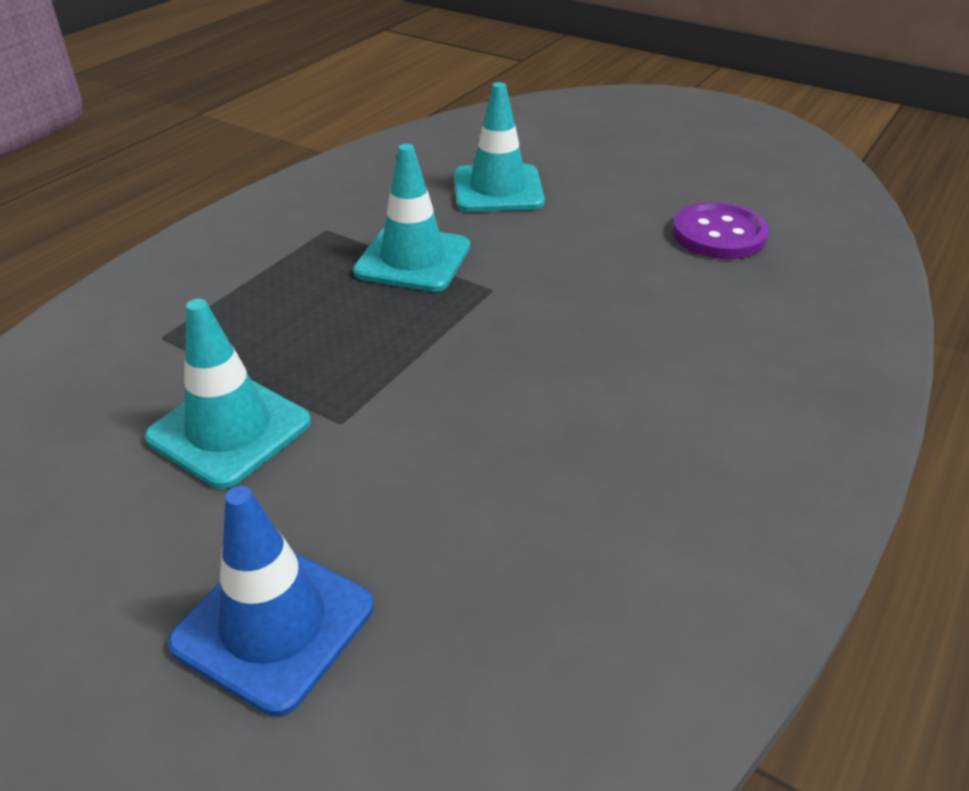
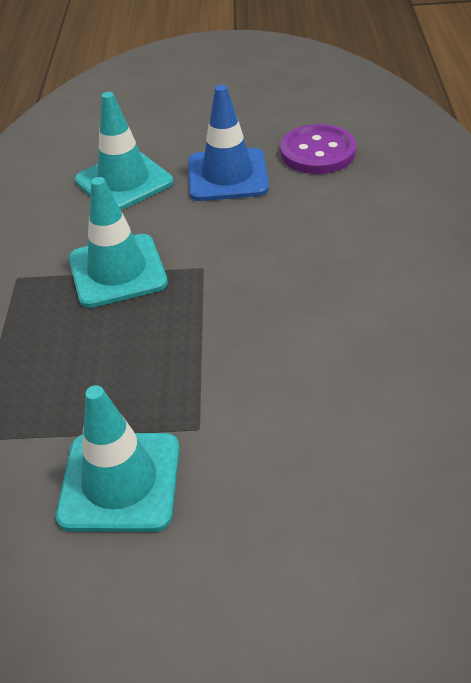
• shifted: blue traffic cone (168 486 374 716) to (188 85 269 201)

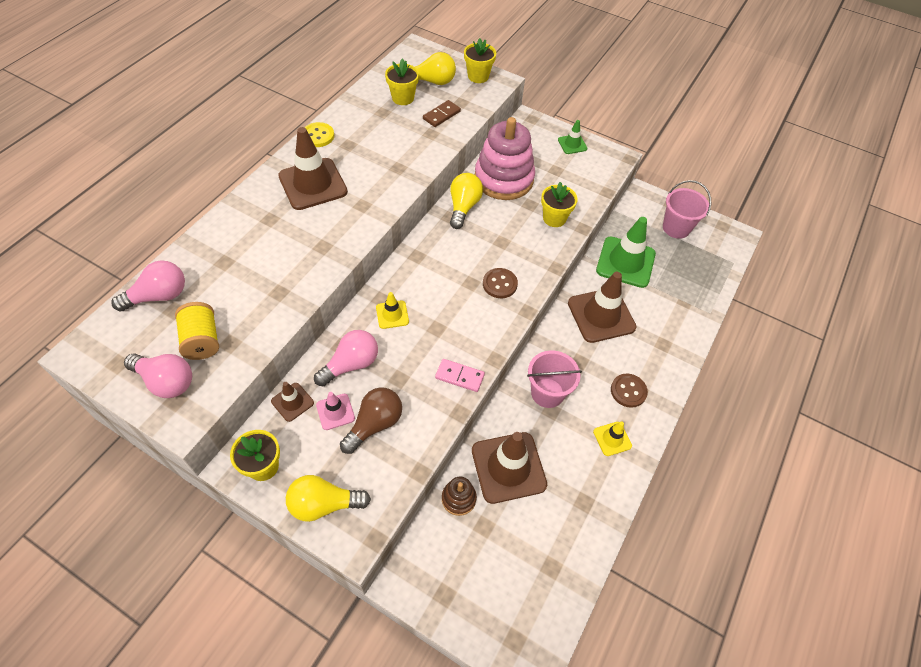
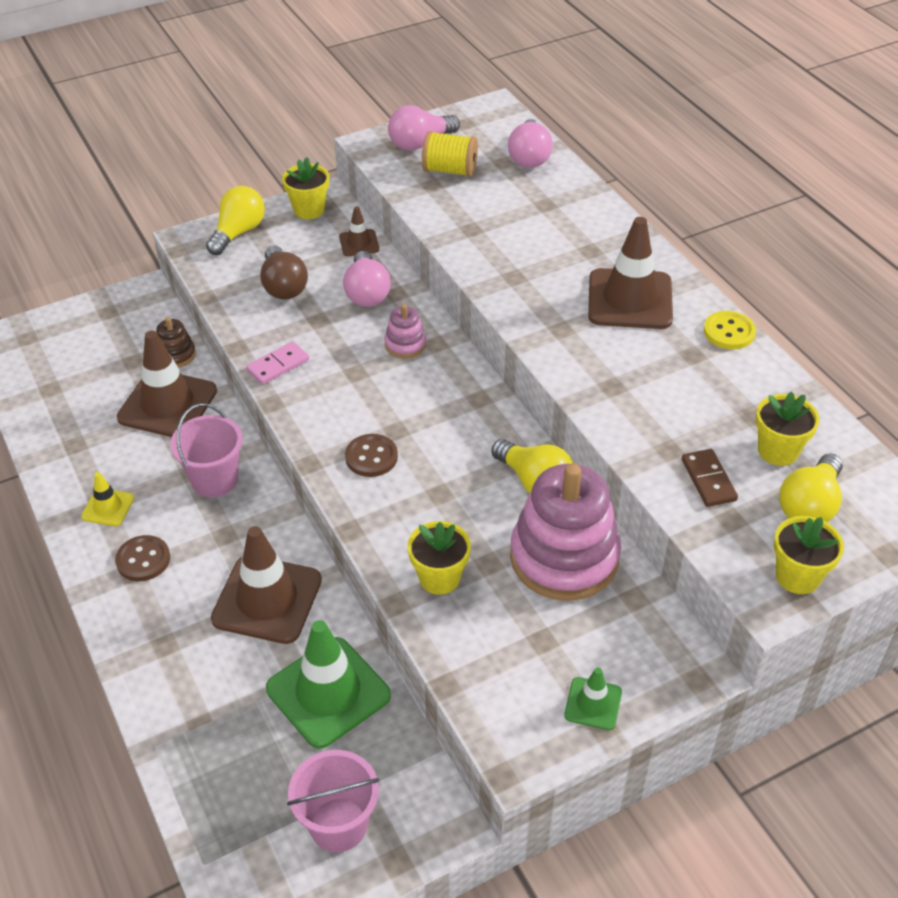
• gone: pink traffic cone (316 392 355 430)
• swapped: yellow traffic cone (376 292 409 329) to pink stacking toy (384 304 426 358)

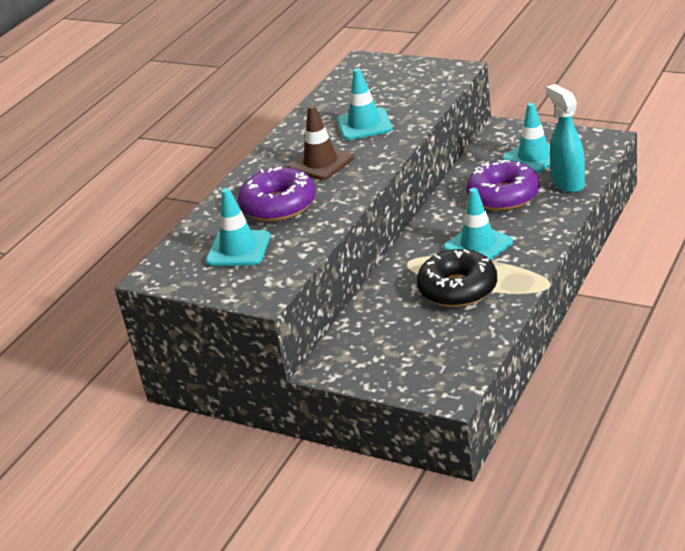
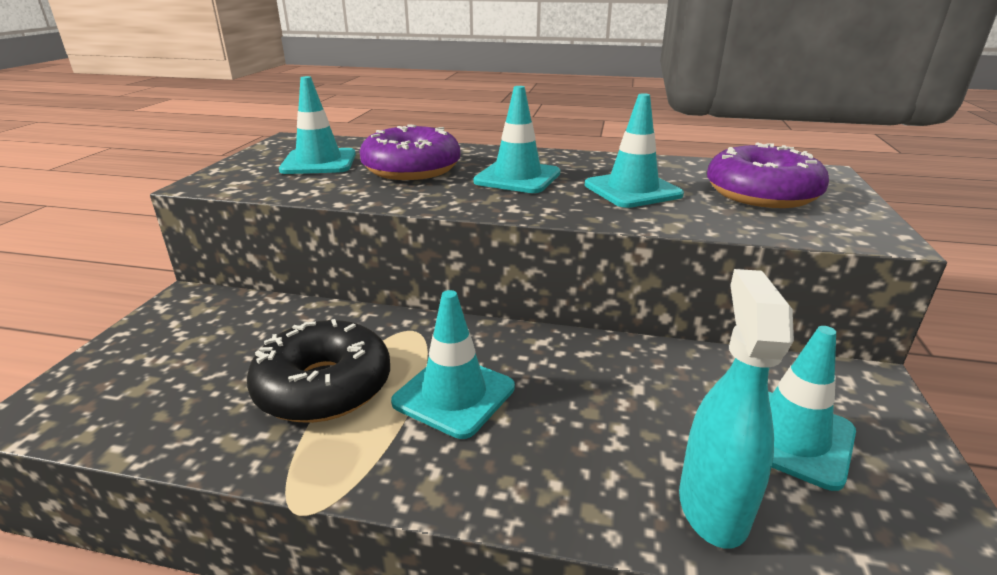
• repainted: brown traffic cone (288 105 354 180) to turquoise traffic cone (473 86 560 193)
• shifted: purple donut (466 160 540 211) to (707 143 829 208)
• rotated: turquoise spray bottle (546 84 585 193) = (679 269 794 549) 45 degrees counterclockwise

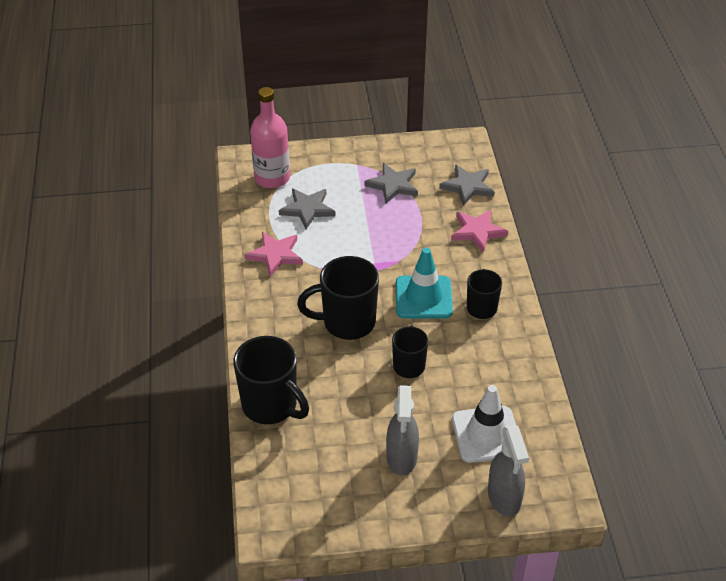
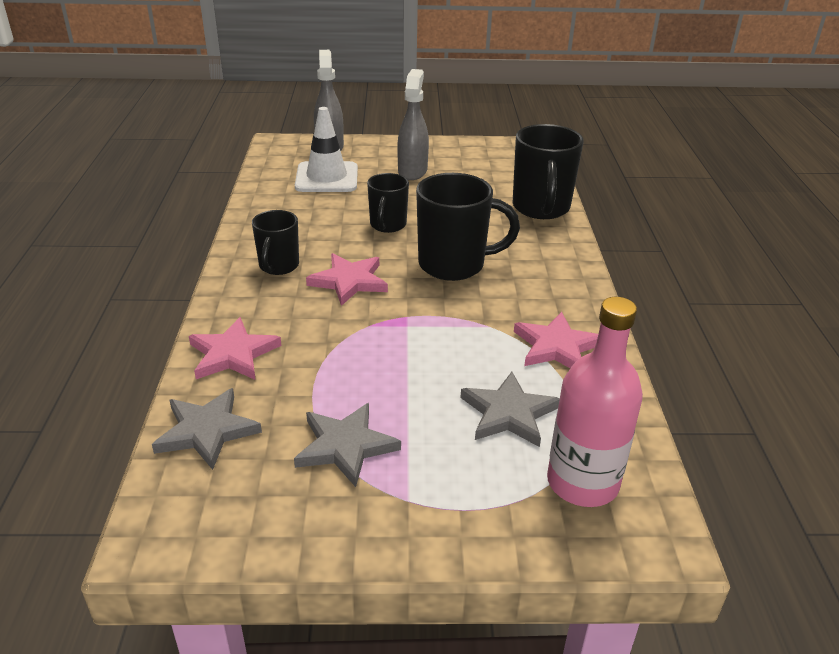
• rotated: black mug (233 336 309 424) = (513 124 584 219) 135 degrees counterclockwise
• swapped: turquoise traffic cone (396 248 453 318) to pink star (306 253 388 306)

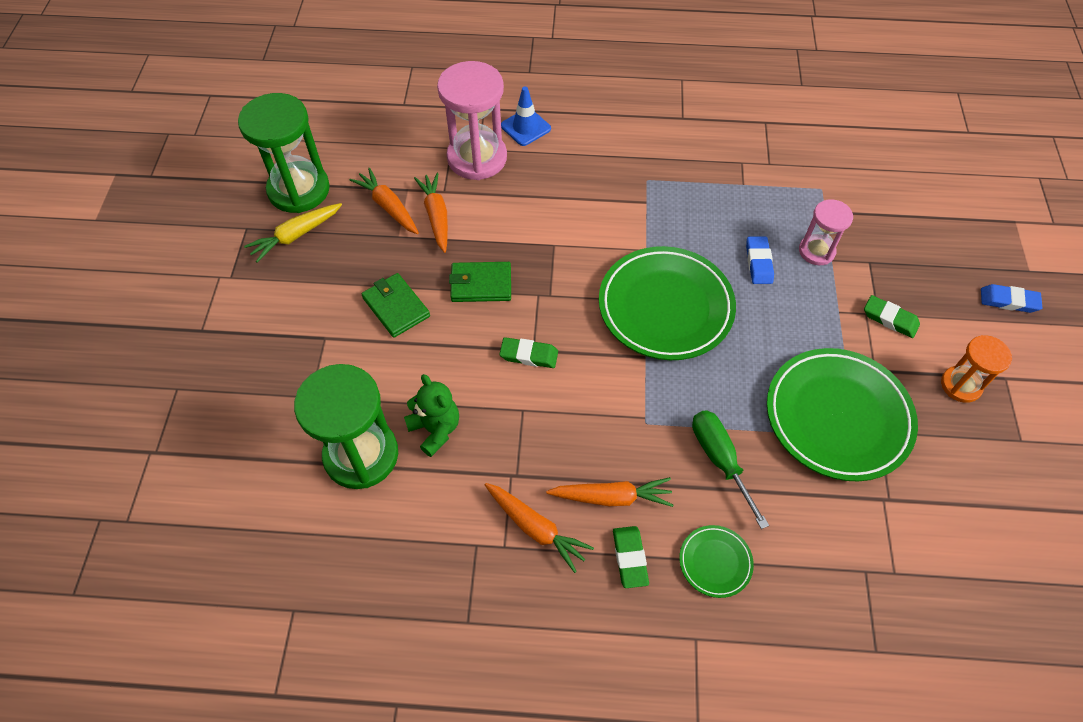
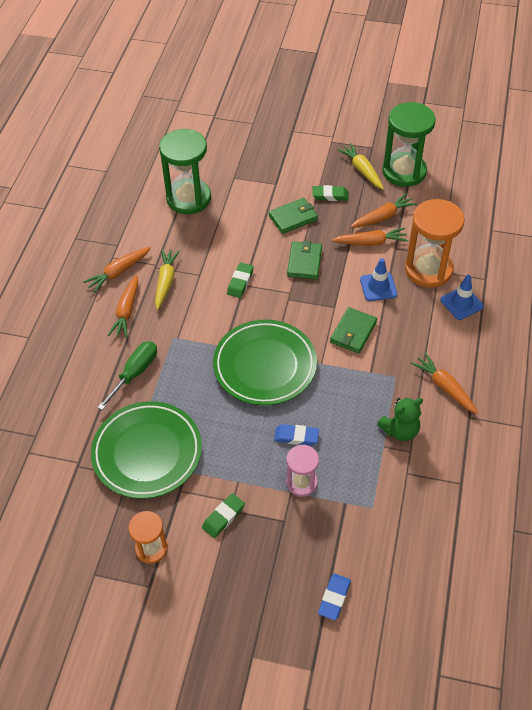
• shifted: green teddy bear (404 374 459 457) to (377 397 423 441)
• repainted: pink hourglass (437 61 507 180) to orange hourglass (405 199 465 288)
• shifted: green eraser (613 526 649 588) to (313 185 349 201)
• gone: green plate (679 525 754 598)
• rotated: green screwdriver (692 411 769 529) = (97 341 157 410) 45 degrees counterclockwise
• shifted: blue eraser (981 284 1043 313) to (318 574 351 621)
• new: yellow carrot (155 249 180 310)
• new: green wallet (330 307 377 353)
• new: blue traffic cone (360 258 397 301)
• new: orange carrot (411 352 479 414)

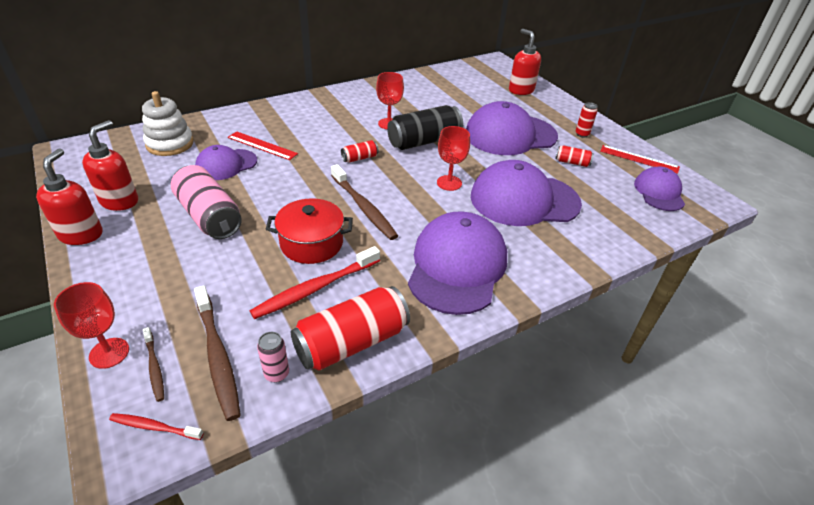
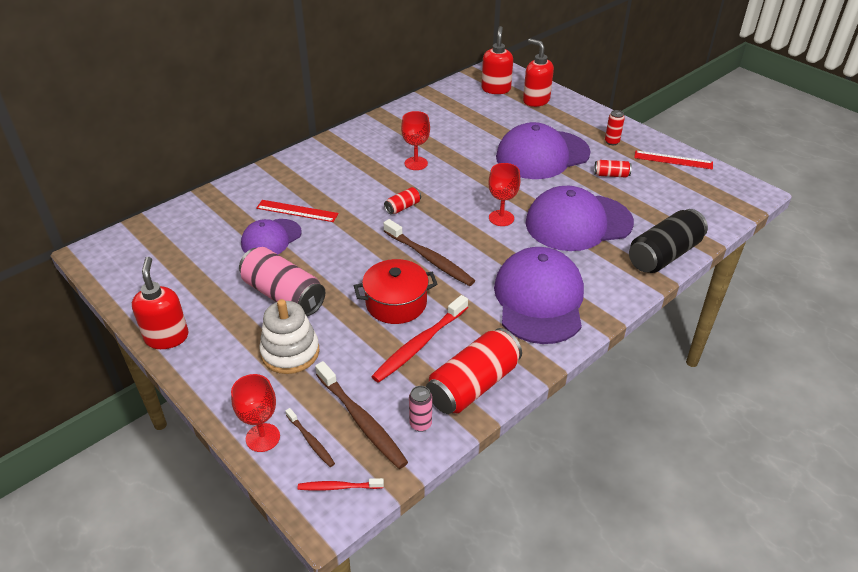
• shifted: red soap dispenser (82 120 138 211) to (481 26 513 94)
• shifted: white stacking toy (142 91 194 156) to (259 299 319 374)
• shifted: black can (387 105 463 150) to (629 209 708 273)
• gone: purple cap (634 167 685 211)

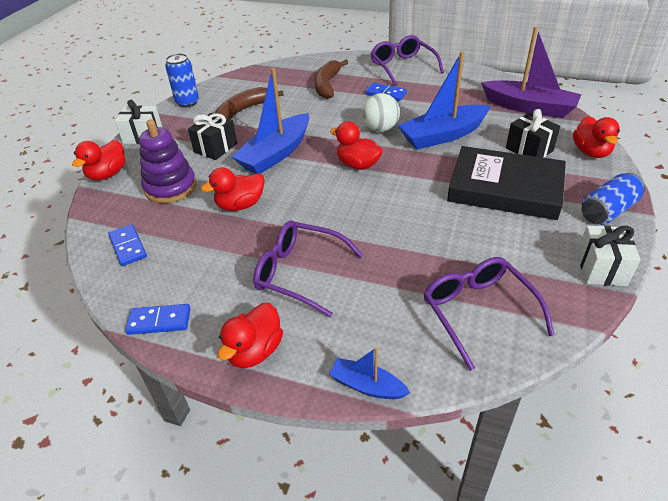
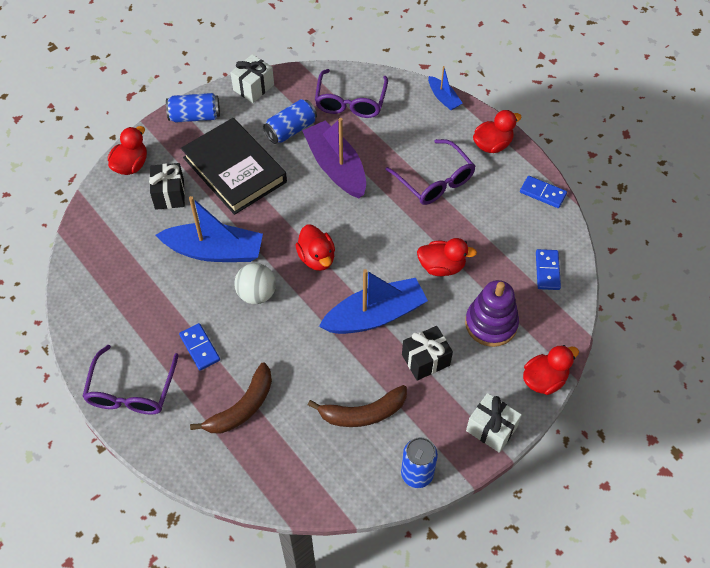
• shifted: purple boat (481 26 581 118) to (302 118 366 198)
• new: blue can (263 99 317 144)

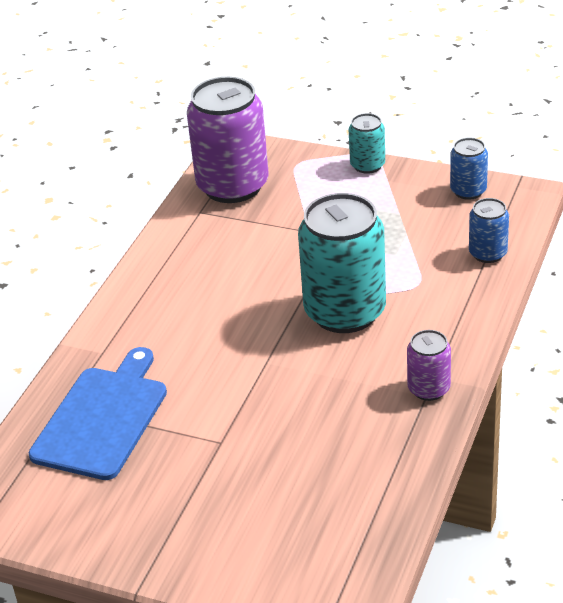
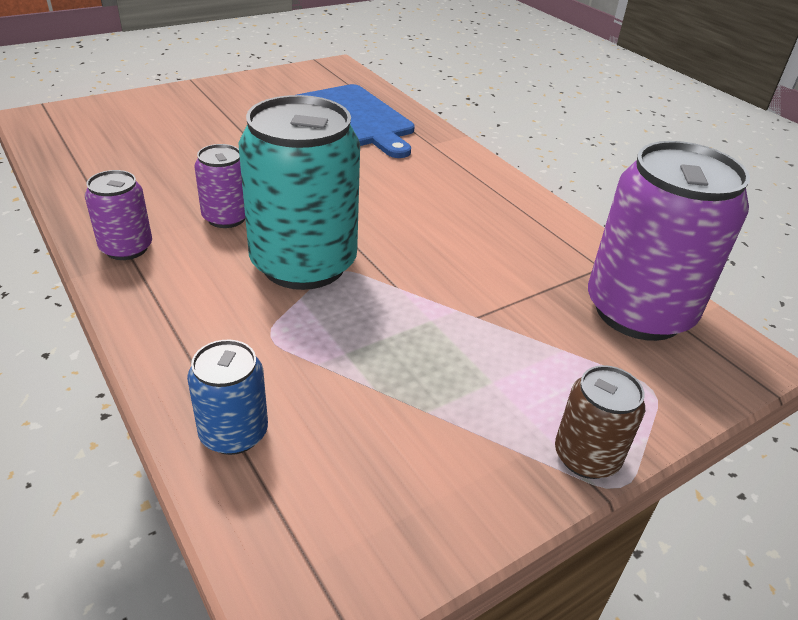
• repainted: turquoise can (349 113 385 174) to brown can (555 365 645 479)
• gone: blue can (450 138 488 200)
• new: purple can (194 144 245 228)

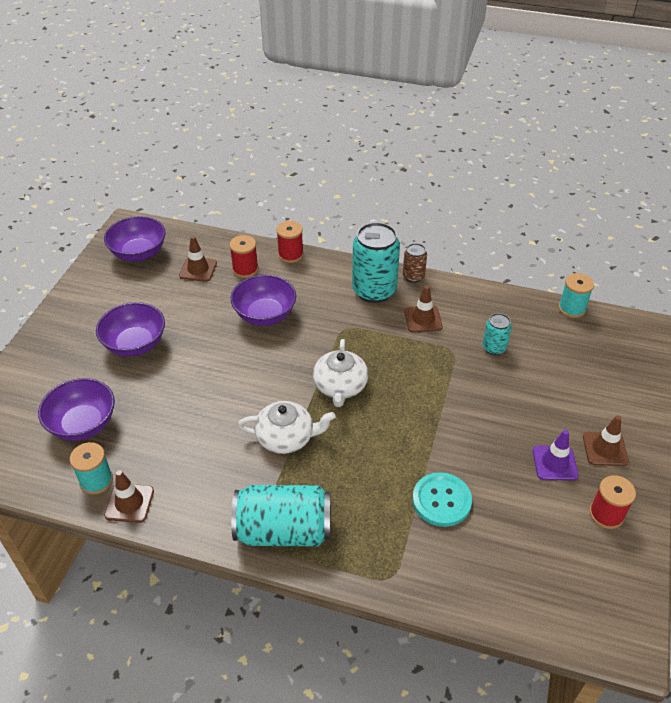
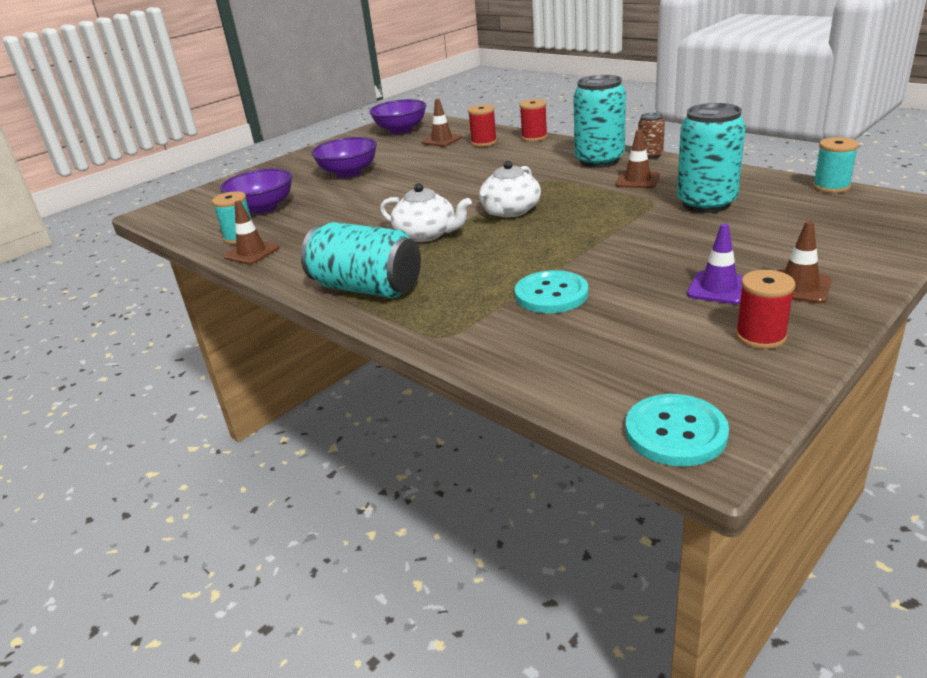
• gone: purple bowl (231 275 296 326)
• scaled: turquoise can (483 313 512 355) = (677 103 746 213) x1.97
• new: turquoise button (626 394 729 466)

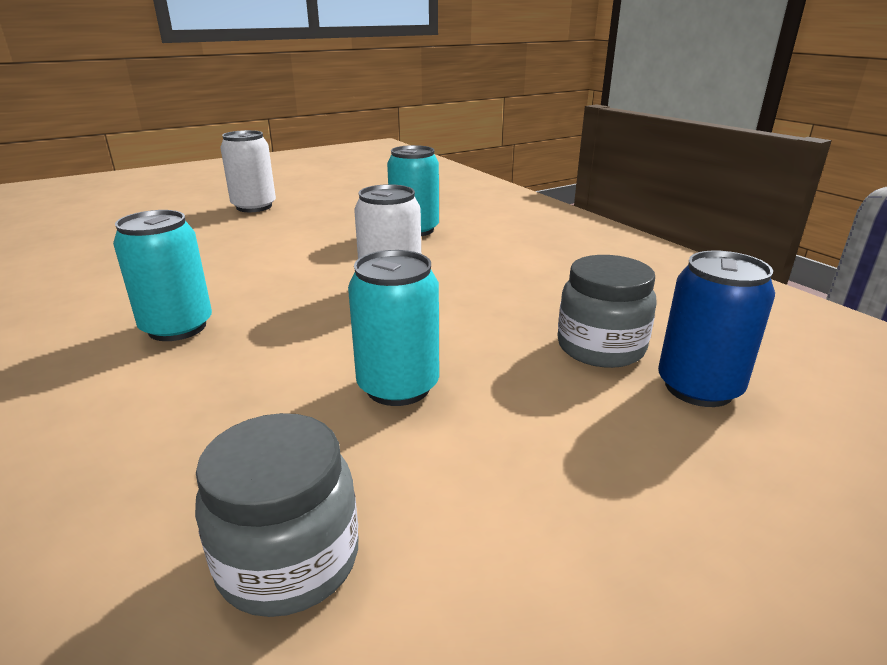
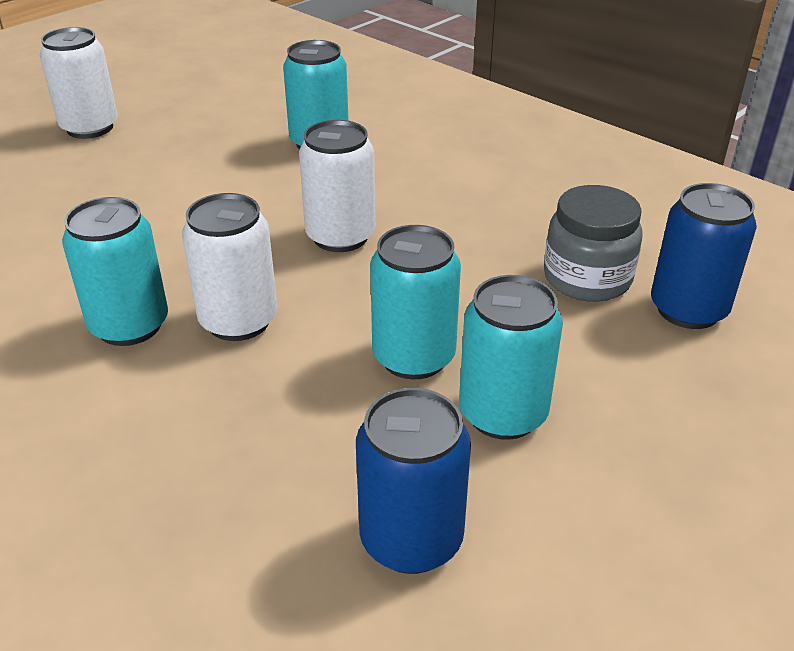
• swapped: grey jar (195 413 359 617) to blue can (356 388 471 574)
• new: white can (182 193 277 341)
• new: turquoise can (459 275 563 440)

